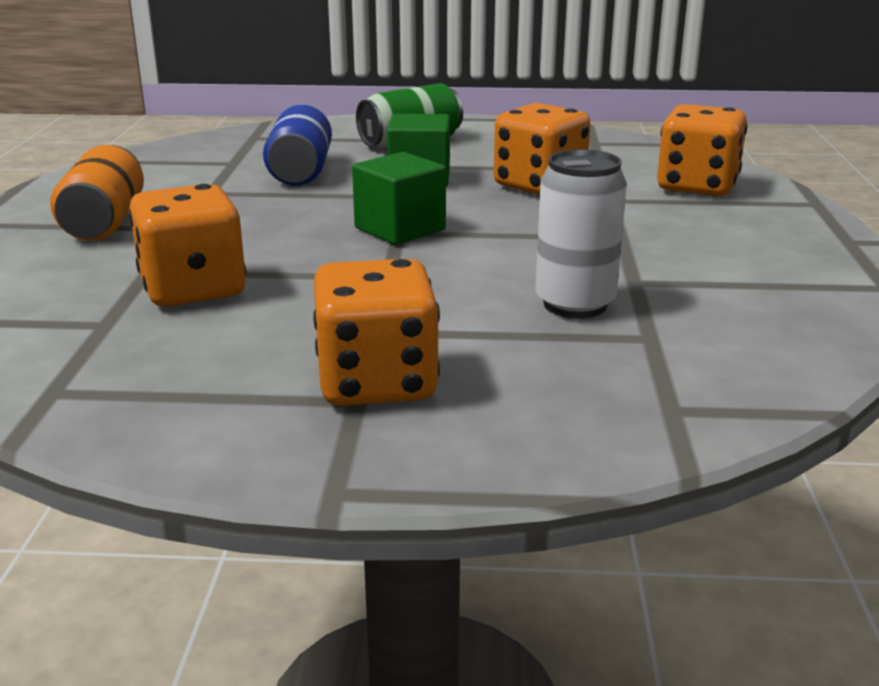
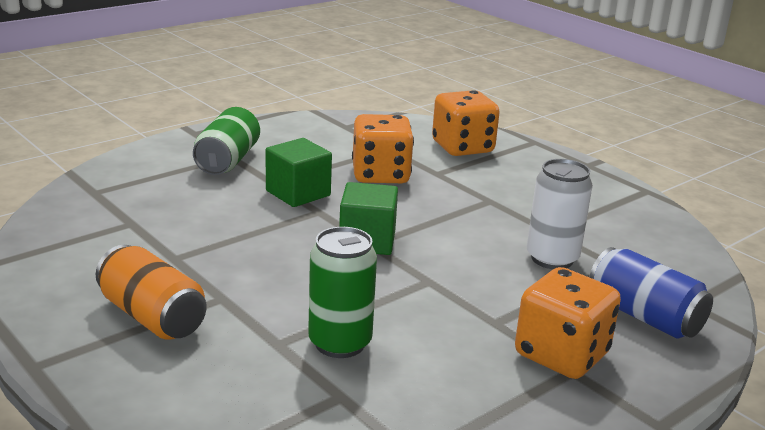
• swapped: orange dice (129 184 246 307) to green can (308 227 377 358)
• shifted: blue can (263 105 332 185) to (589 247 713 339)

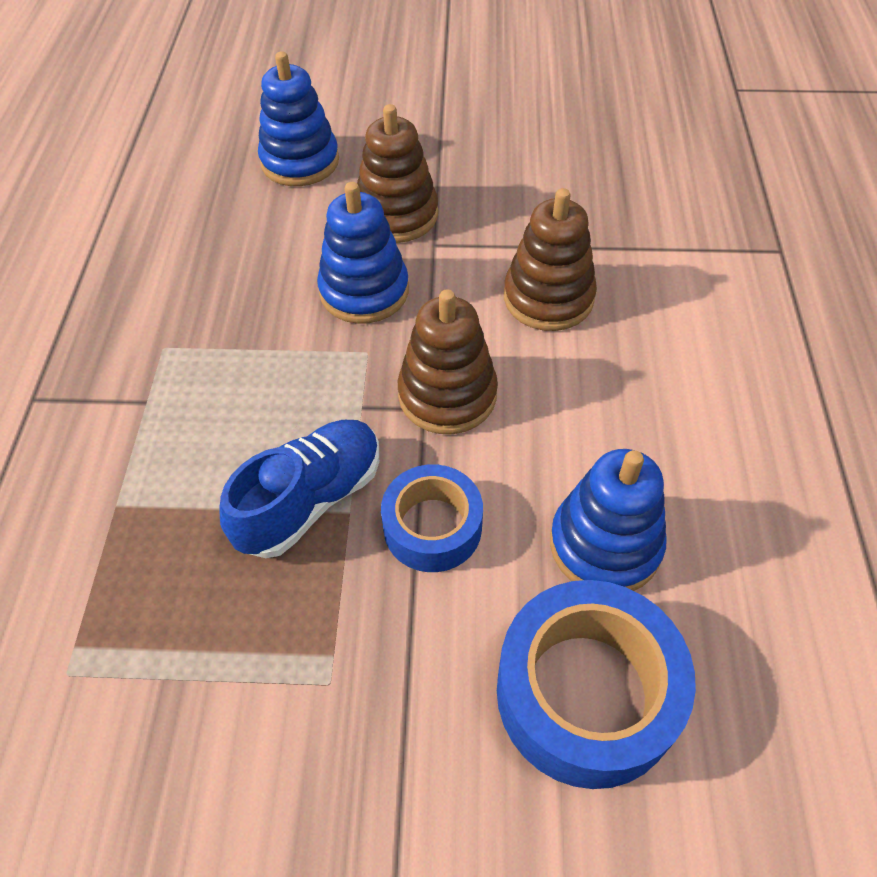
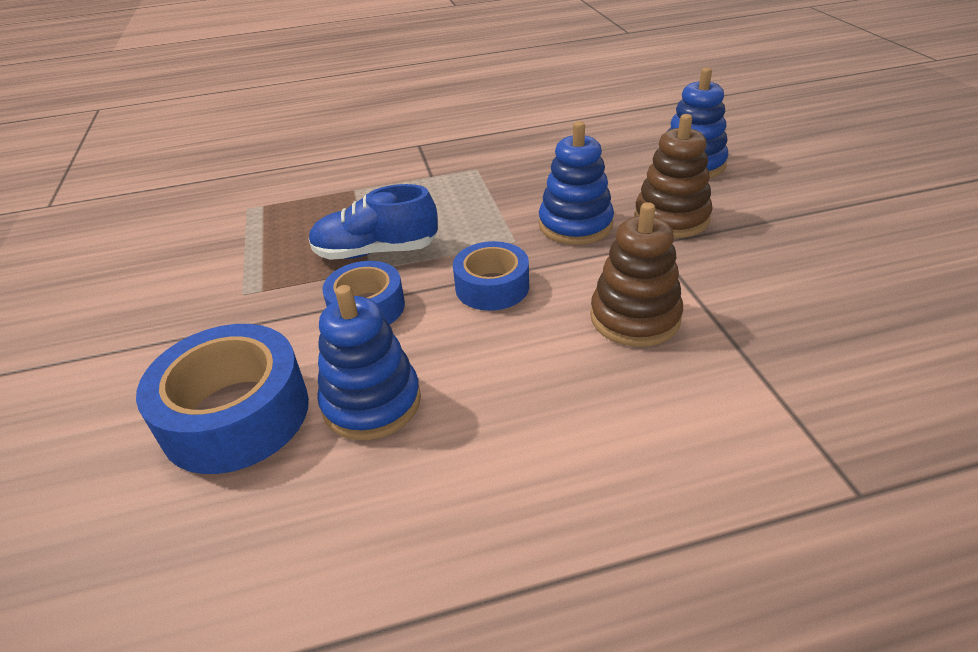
• rotated: blue shoe (219 420 379 558) = (309 184 438 260) 150 degrees clockwise
• swapped: brown stacking toy (398 289 498 434) to blue tape (453 241 529 311)

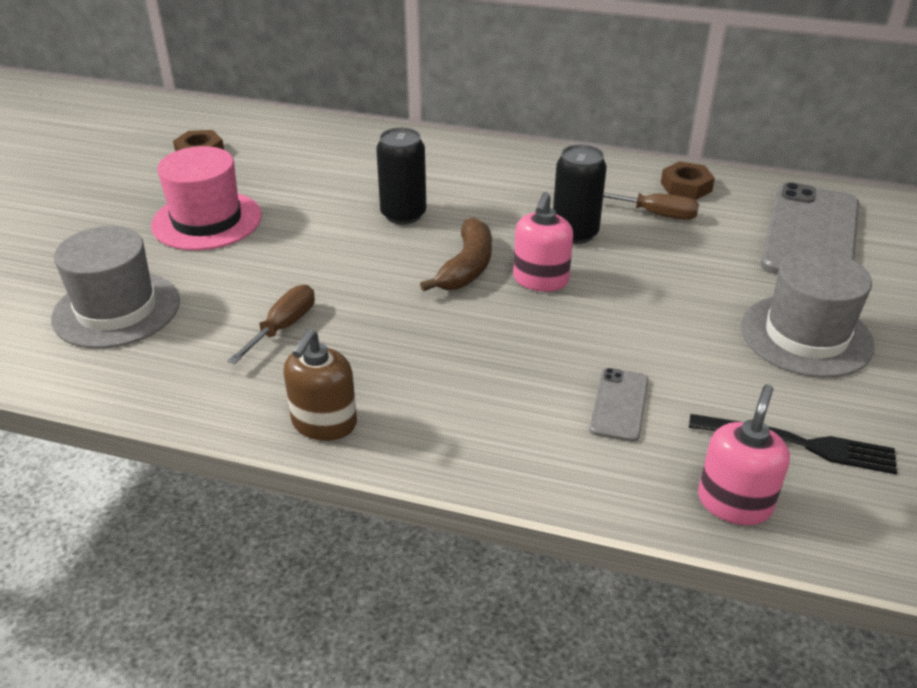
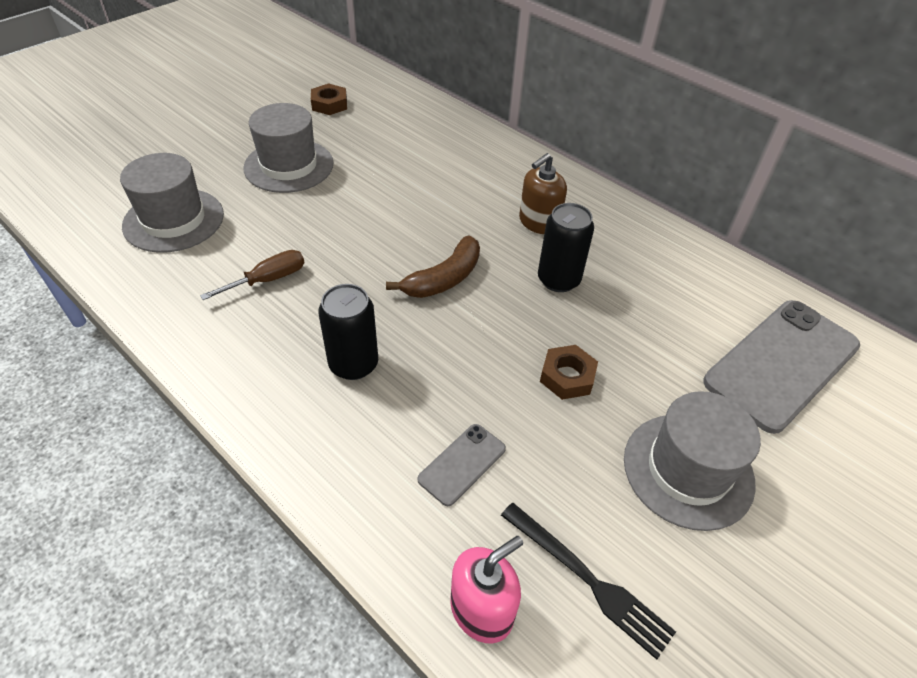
• repainted: pink hat (151 146 262 250) to grey hat (243 103 334 193)
• shifted: brown soap dispenser (283 329 357 441) to (519 153 567 234)
• shifted: black can (376 128 426 225) to (318 284 378 380)
• gone: pink soap dispenser (513 192 573 292)
• gone: brown screwdriver (603 193 699 220)
• shifted: brown nut (661 161 715 200) to (540 345 598 400)

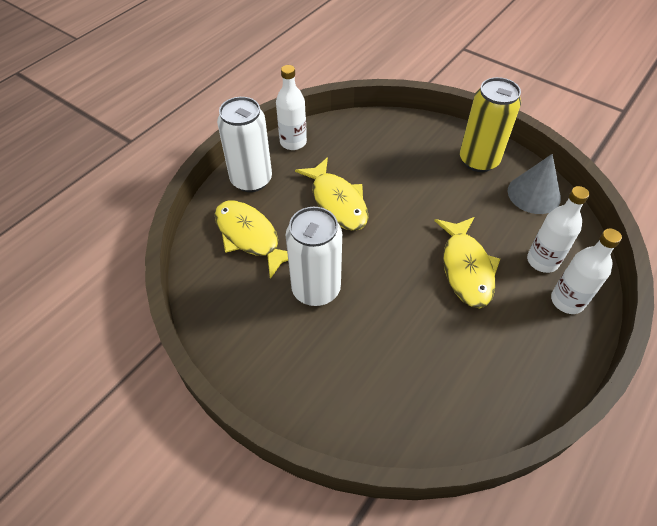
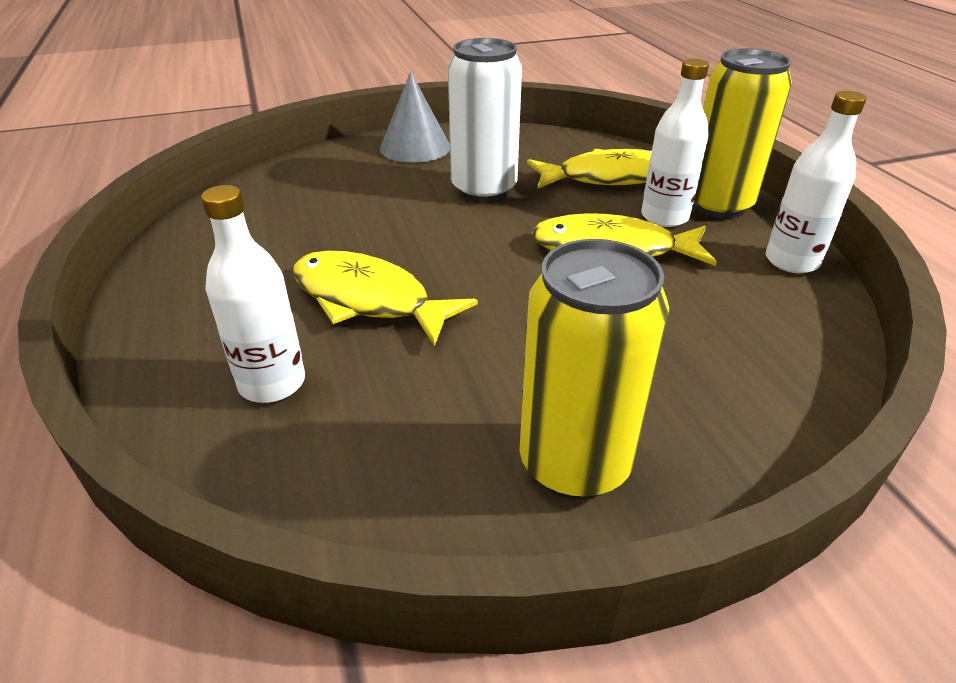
• repainted: white can (217 97 272 192) to yellow can (692 48 792 218)
• shifted: grey cone (508 154 561 214) to (380 72 450 163)
• shifted: white bottle (551 229 622 314) to (641 59 709 227)

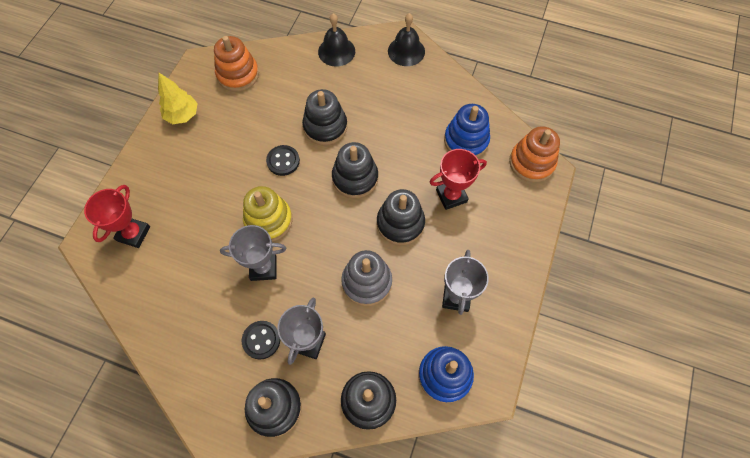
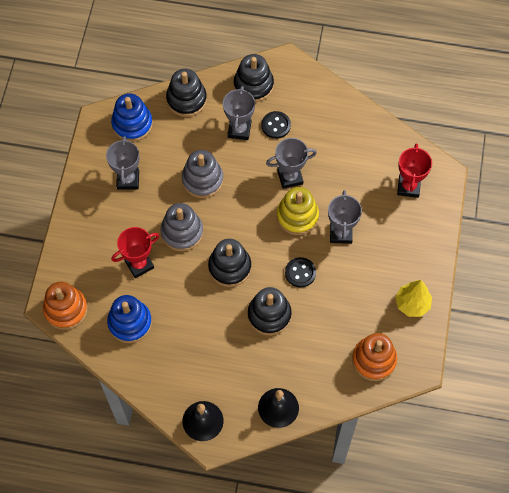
• repainted: black stacking toy (377 189 425 245) to grey stacking toy (160 203 203 251)
• new: grey trophy (328 190 362 244)

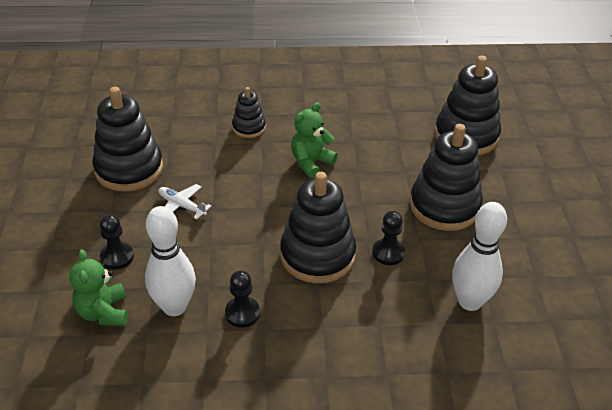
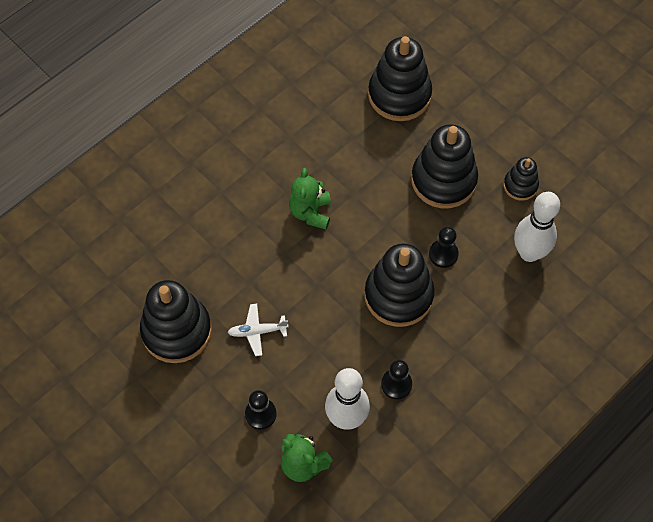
• shifted: black stacking toy (232 87 266 138) to (503 157 539 201)

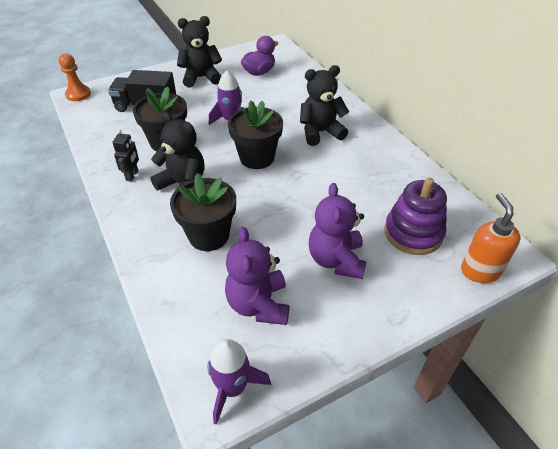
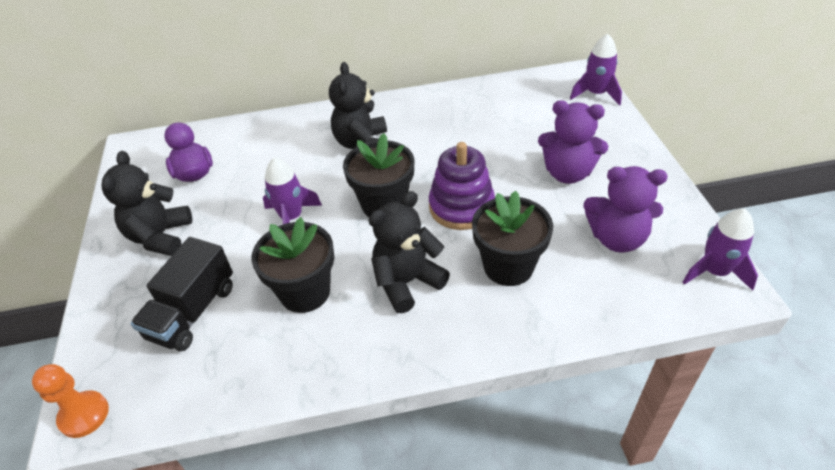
• gone: black robot (112 129 139 181)
• shifted: purple stacking toy (385 178 447 255) to (429 142 495 230)
• swapped: orange soap dispenser (461 193 520 283) to purple rocket (570 34 622 106)

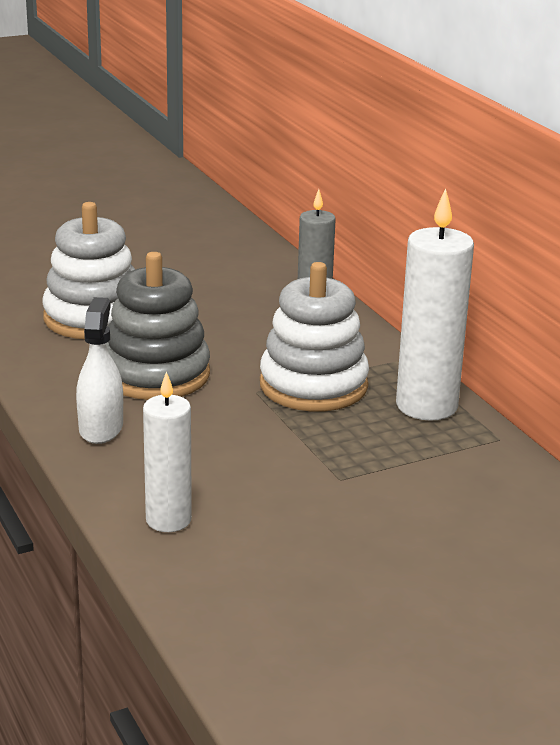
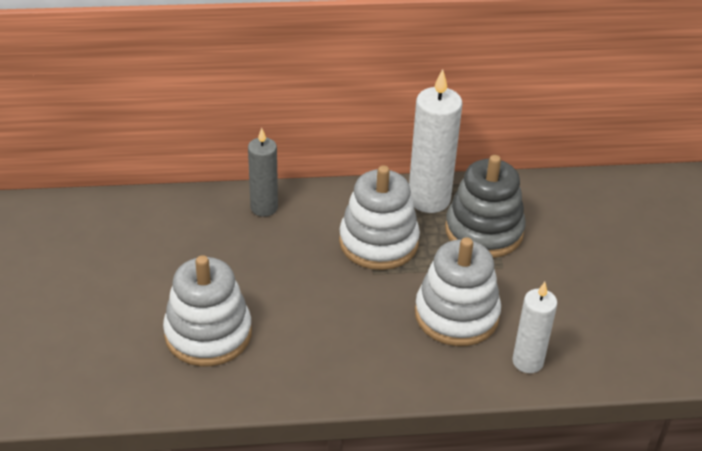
• gone: white spray bottle (76 297 123 444)
• shifted: grey stacking toy (106 252 210 400) to (445 155 526 258)
• new: white stacking toy (415 237 501 346)

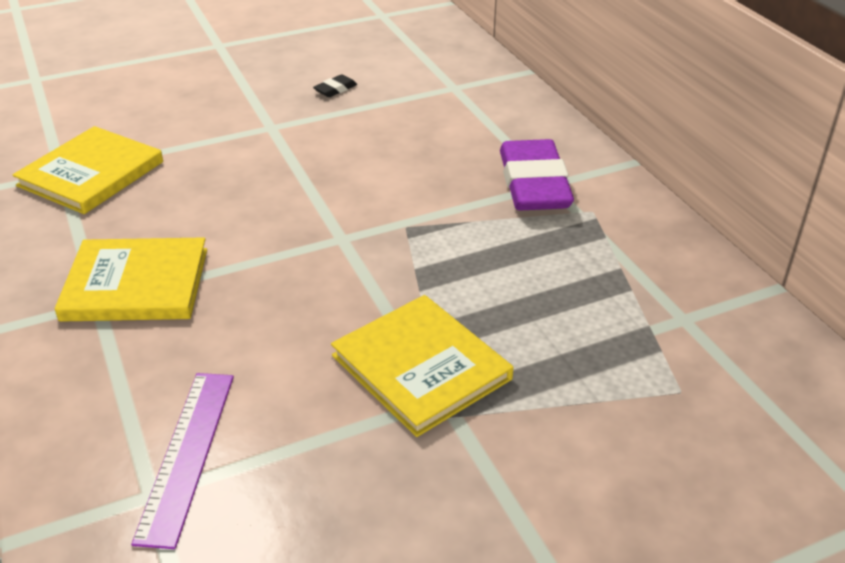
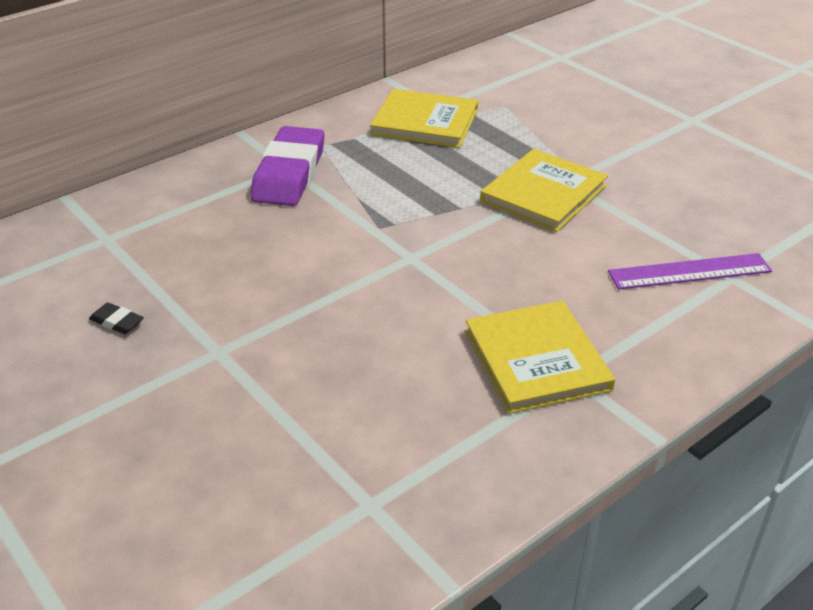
• shifted: yellow book (12 126 163 214) to (370 89 478 148)
• rotated: purple eraser (500 139 574 211) = (251 126 325 206) 60 degrees counterclockwise

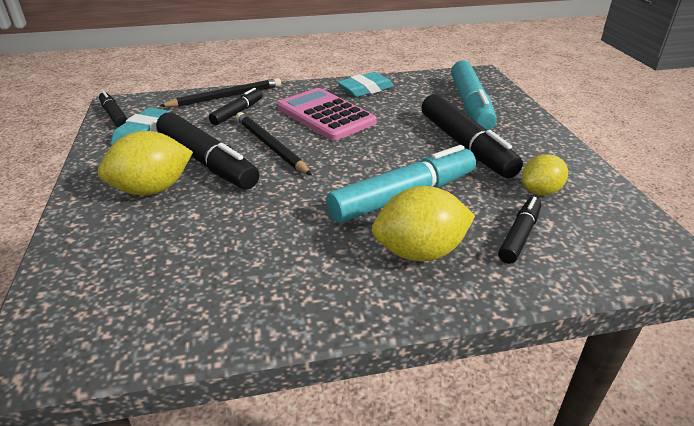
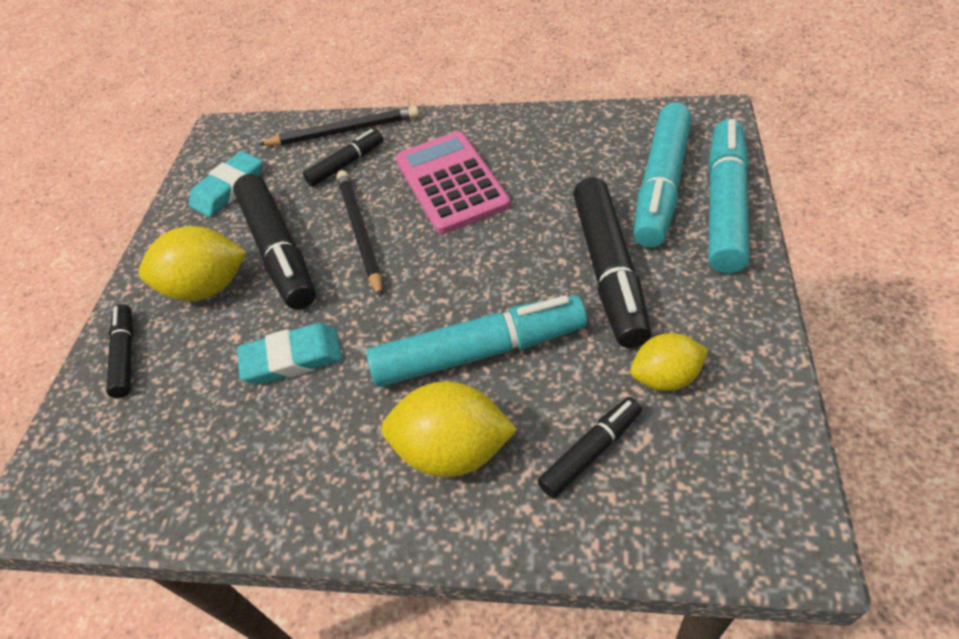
• shifted: black marker (99 91 127 127) to (106 304 133 398)
• shifted: turquoise eraser (337 72 394 97) to (237 323 342 385)
• new: turquoise marker (708 119 749 273)

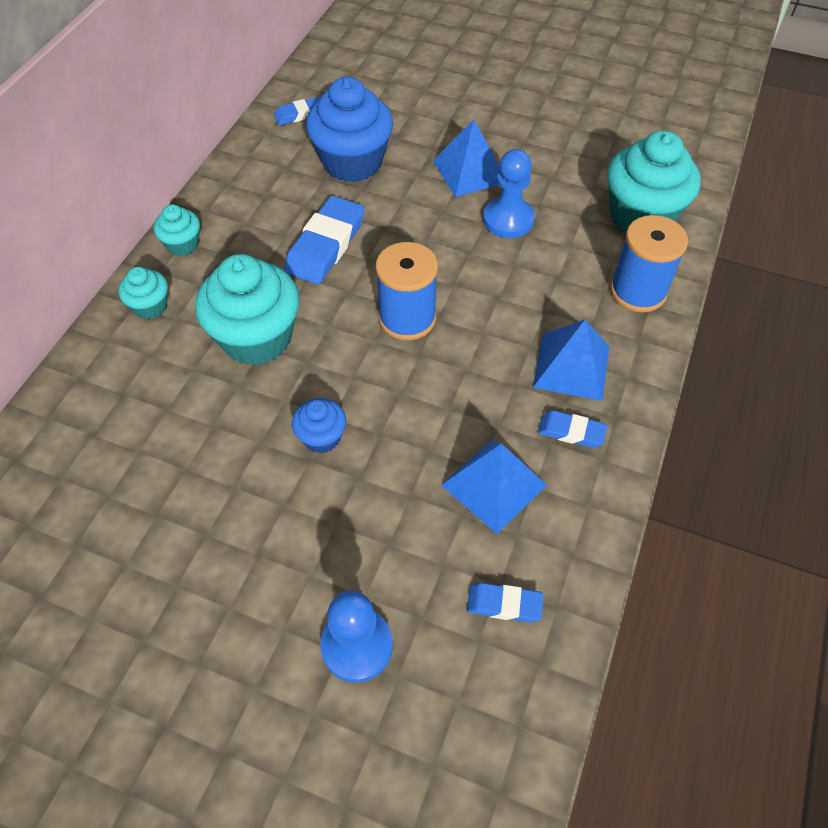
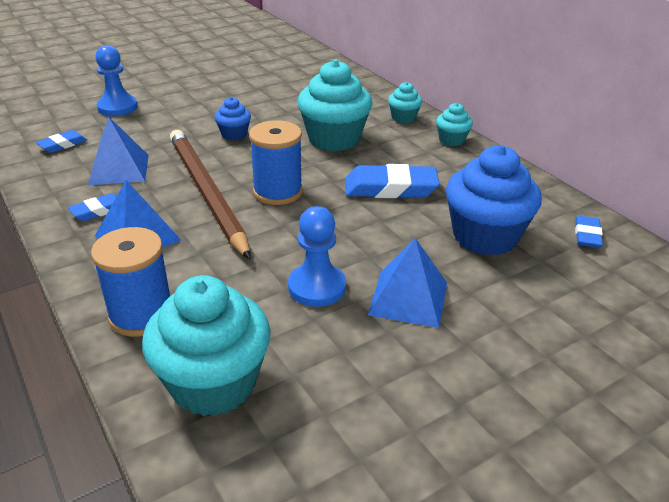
• rotated: blue eraser (285 196 365 284) = (346 164 440 198) 60 degrees counterclockwise
• new: brown pencil (170 130 251 260)

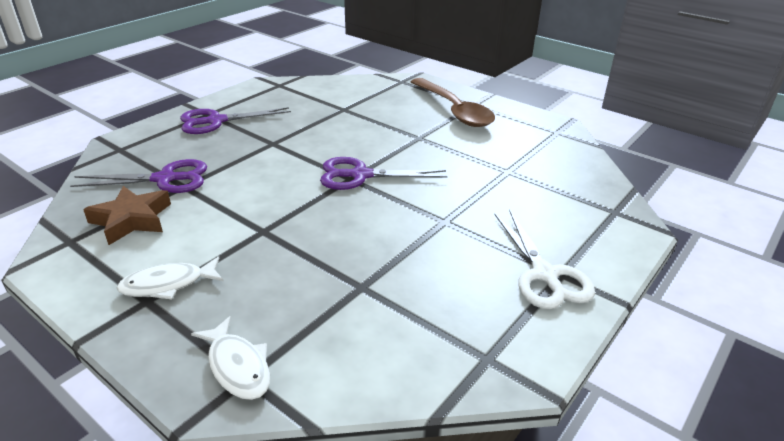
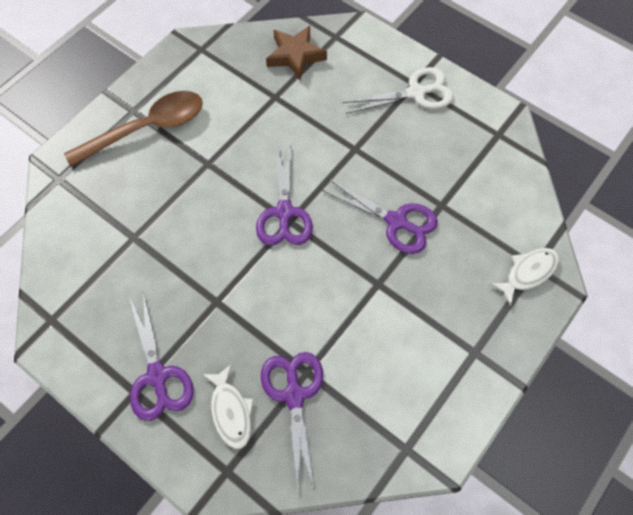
• shifted: brown star (83 186 171 245) to (266 26 327 80)
• shifted: white fish (117 257 224 300) to (202 364 254 449)
• new: purple scissors (322 179 438 254)

